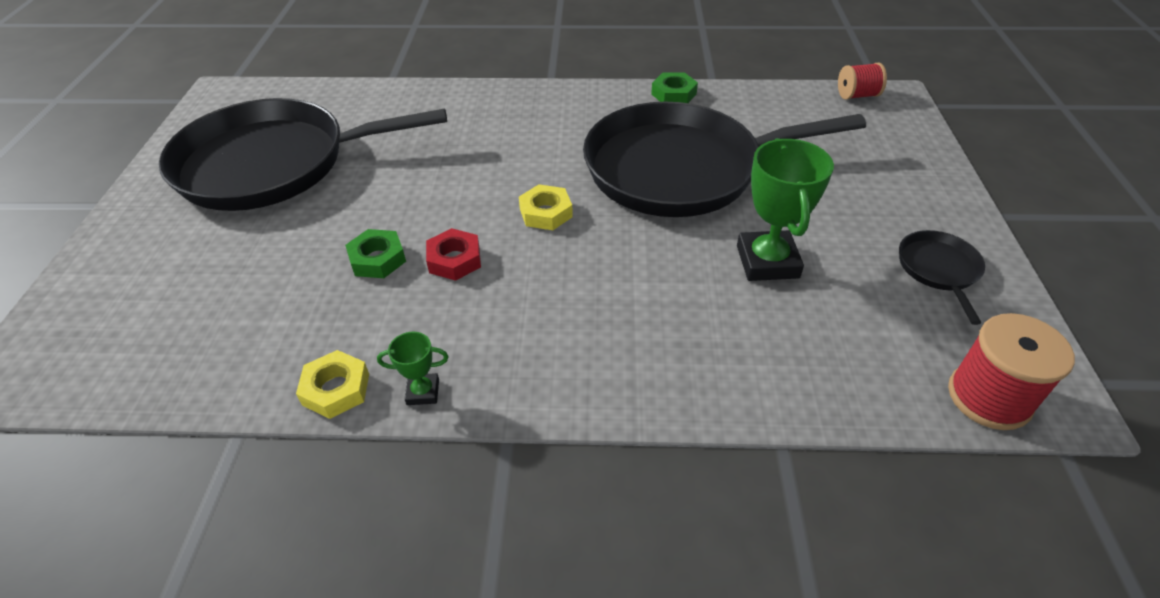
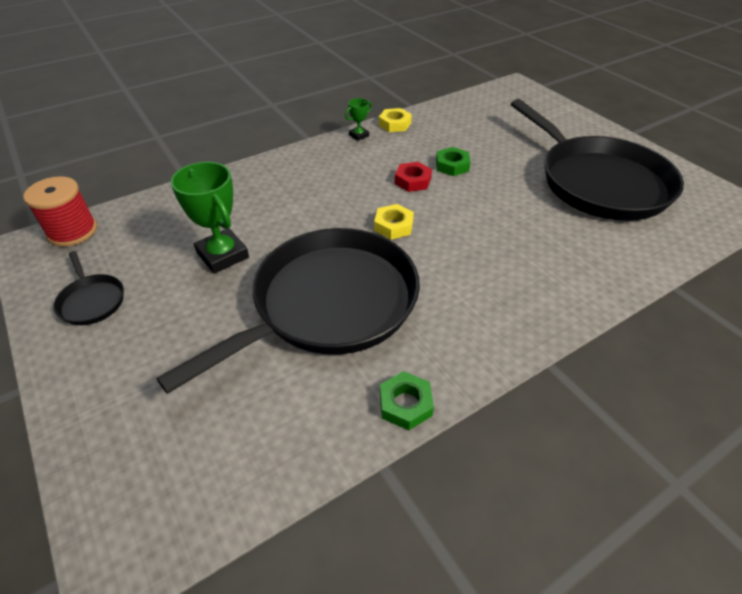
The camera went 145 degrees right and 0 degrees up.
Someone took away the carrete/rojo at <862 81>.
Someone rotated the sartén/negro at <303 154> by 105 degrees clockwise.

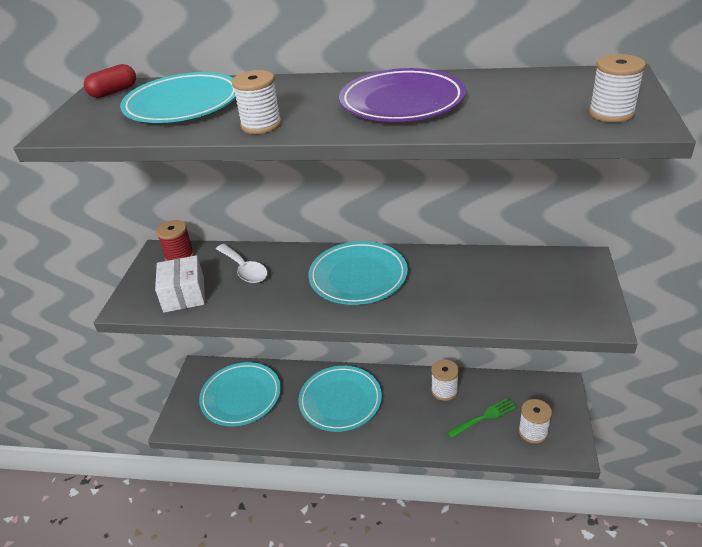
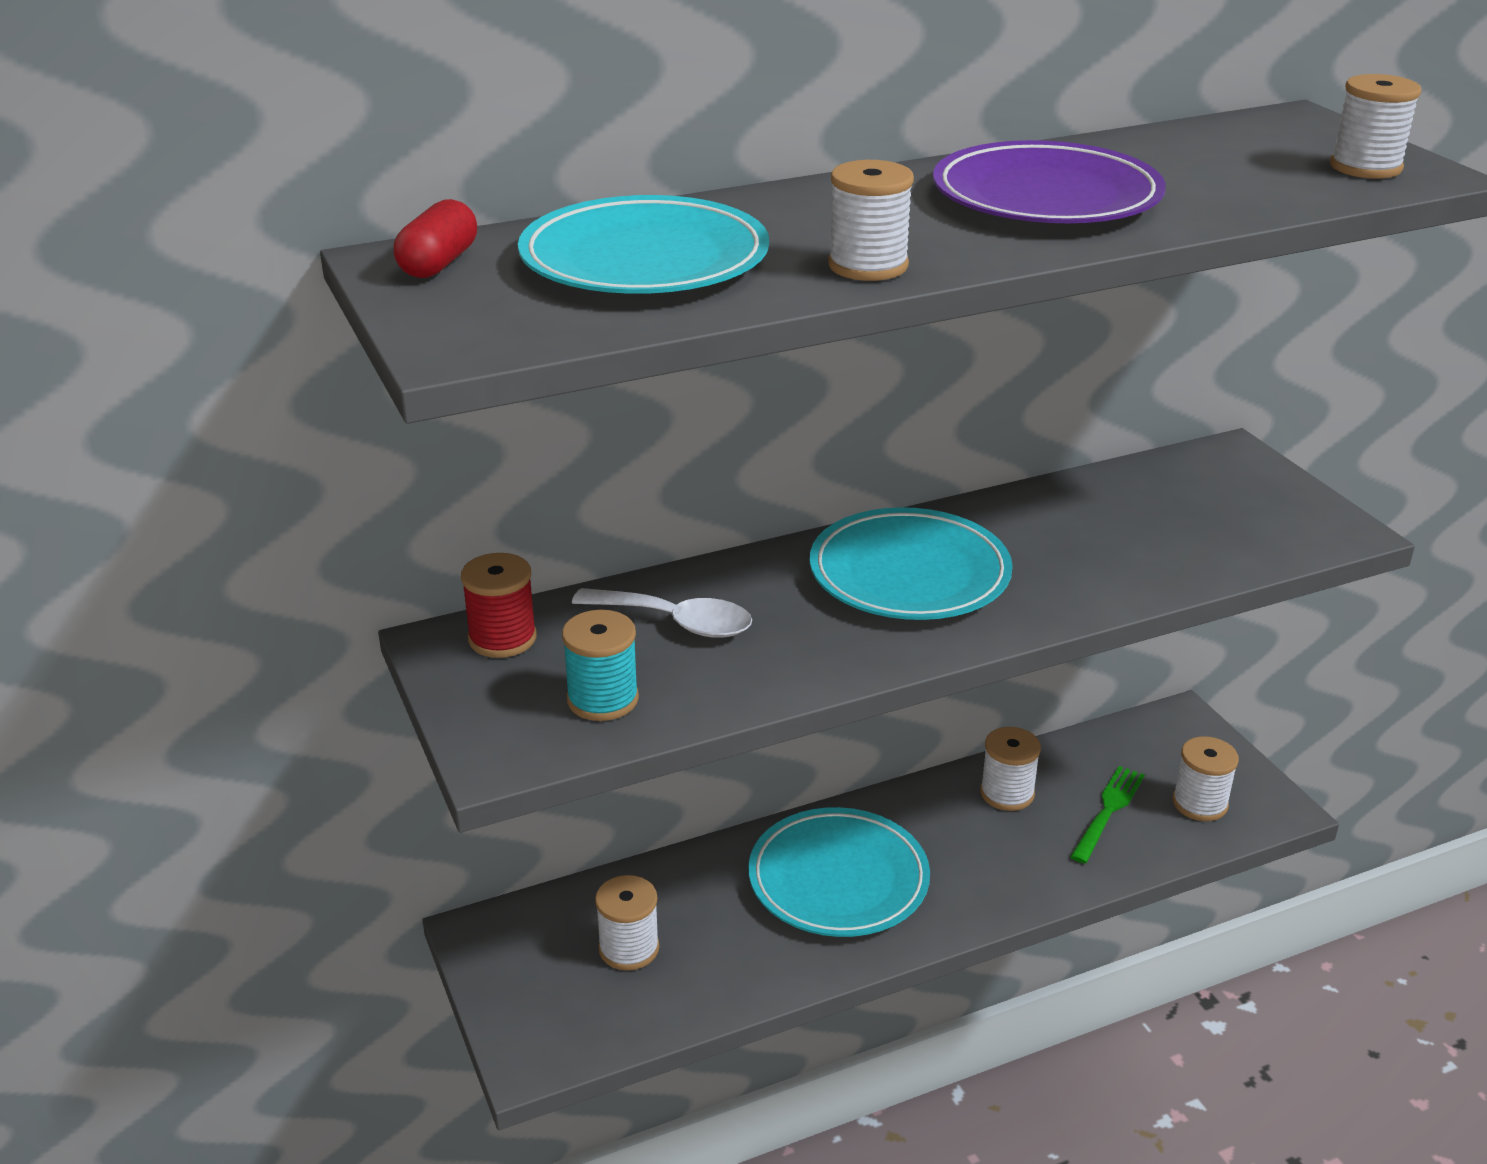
The camera went 35 degrees left and 5 degrees down.
Someone swapped the caja/blanco at <180 284> for the carrete/turquesa at <600 665>.
Someone swapped the plato/turquesa at <240 394> for the carrete/blanco at <627 923>.

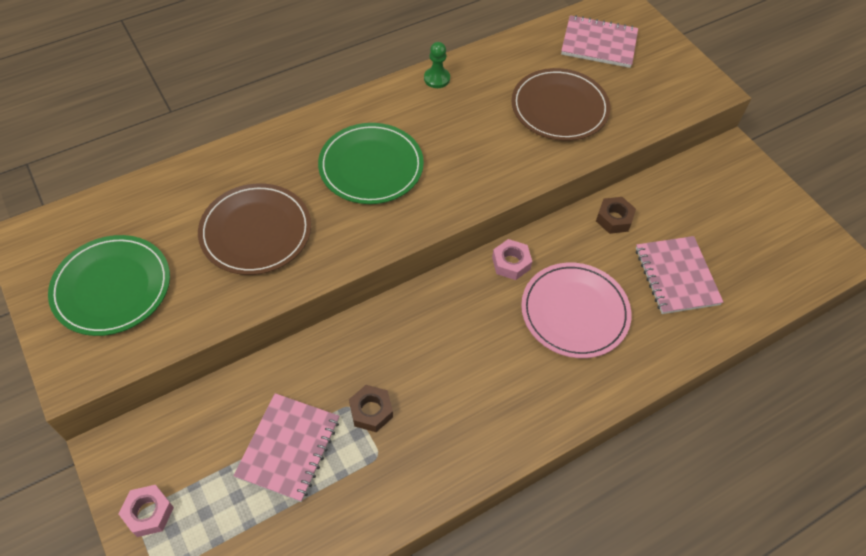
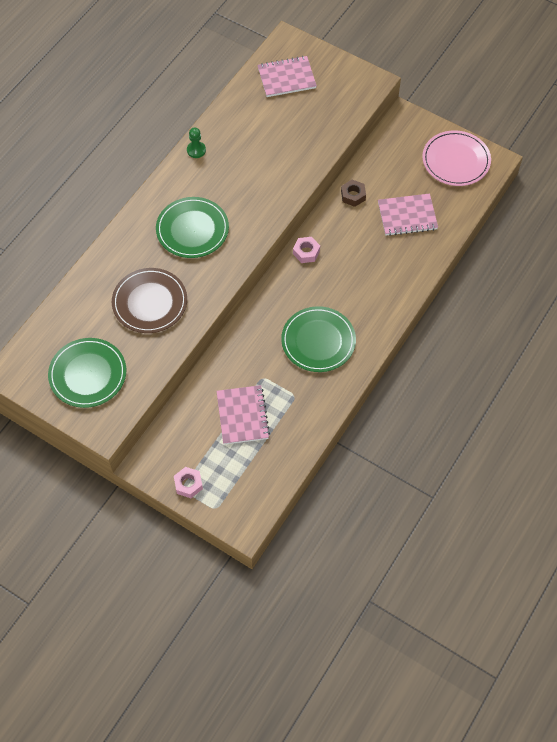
The camera went 25 degrees left and 5 degrees up.
Someone took away the tuerca/marrón at <371 408>.
Someone took away the plato/marrón at <560 104>.
Someone put down the plato/verde at <318 339>.
Someone carried the plato/rosa from <576 310> to <456 158>.
Someone rotated the cuaderno/rosa at <679 275> by 60 degrees counterclockwise.

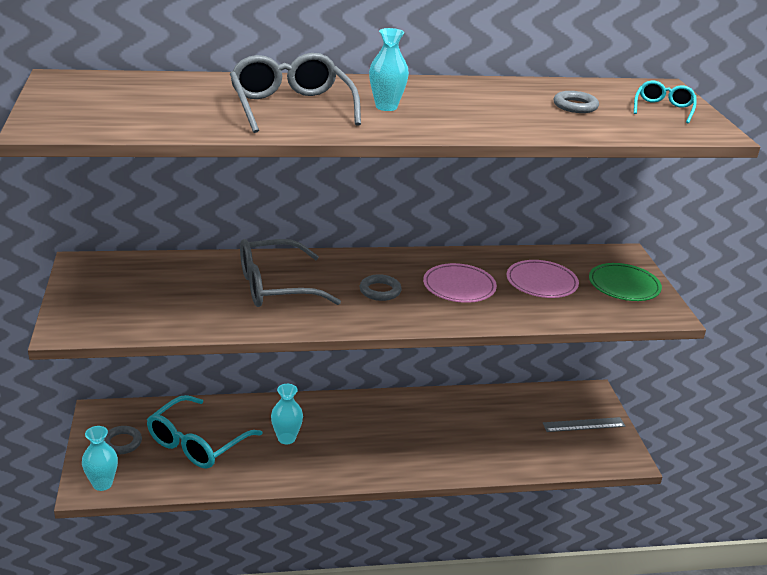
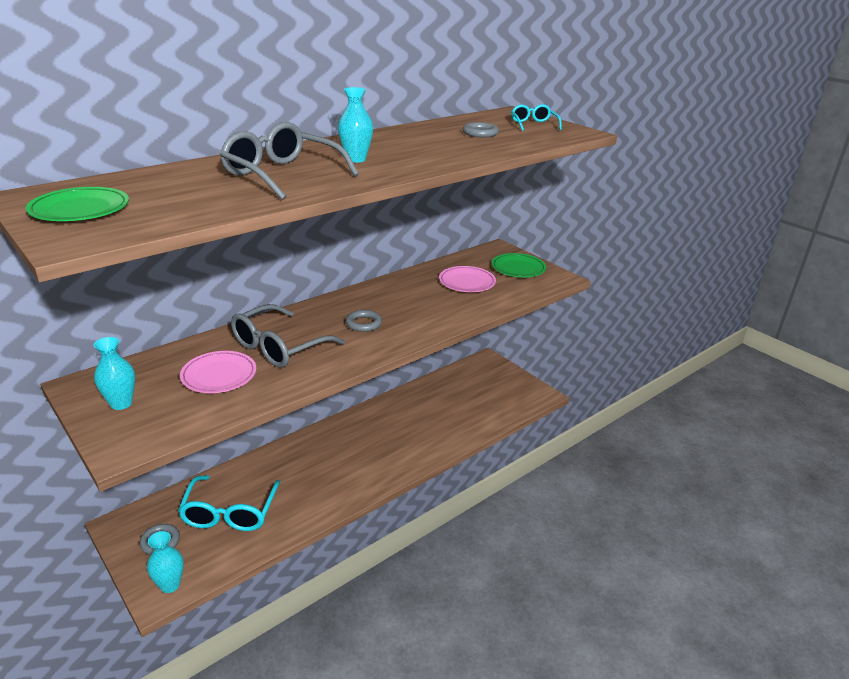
The camera went 30 degrees left and 0 degrees up.
Someone took away the regla/gris at <584 424>.
Someone put down the plato/verde at <77 204>.
Someone carried the florero/turquesa from <287 414> to <114 373>.
Someone carried the plato/rosa from <460 283> to <218 372>.

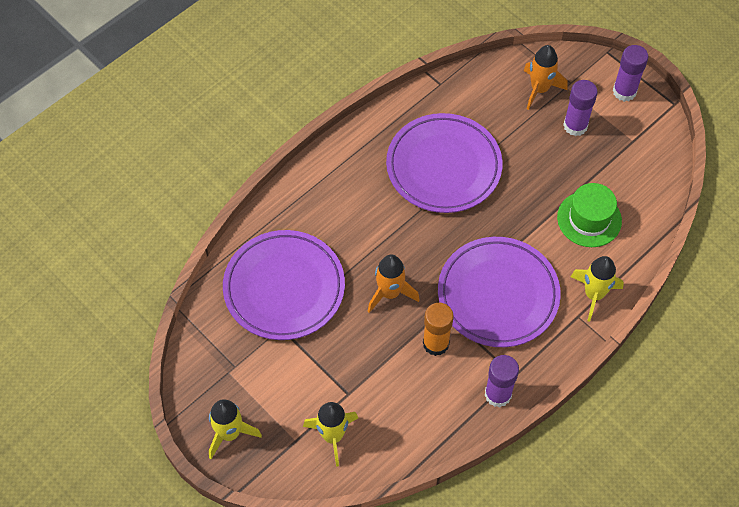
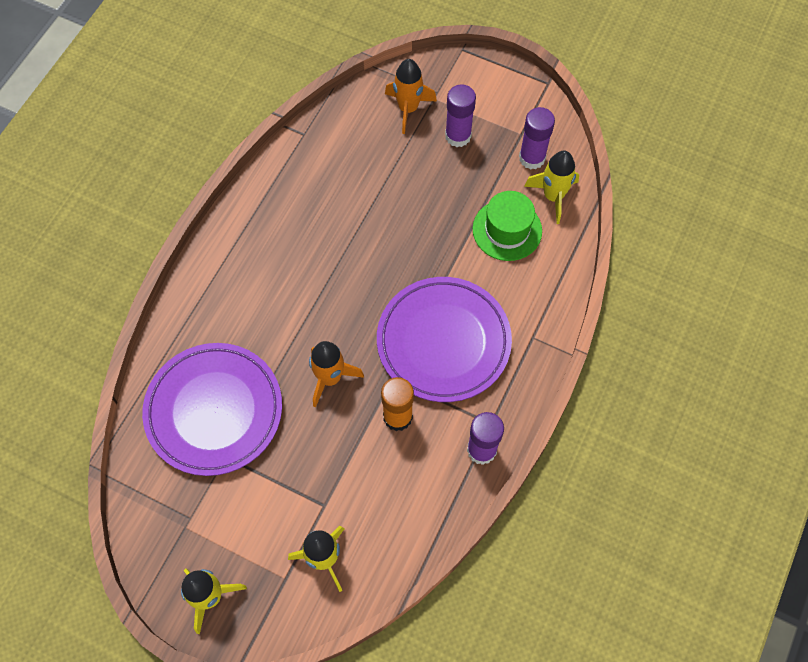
The camera went 20 degrees left and 5 degrees up.
Someone took away the plato/morado at <444 163>.
Someone carried the cohete/amarillo from <597 289> to <551 187>.
Someone carried the barra de pegamento/morado from <630 73> to <537 138>.

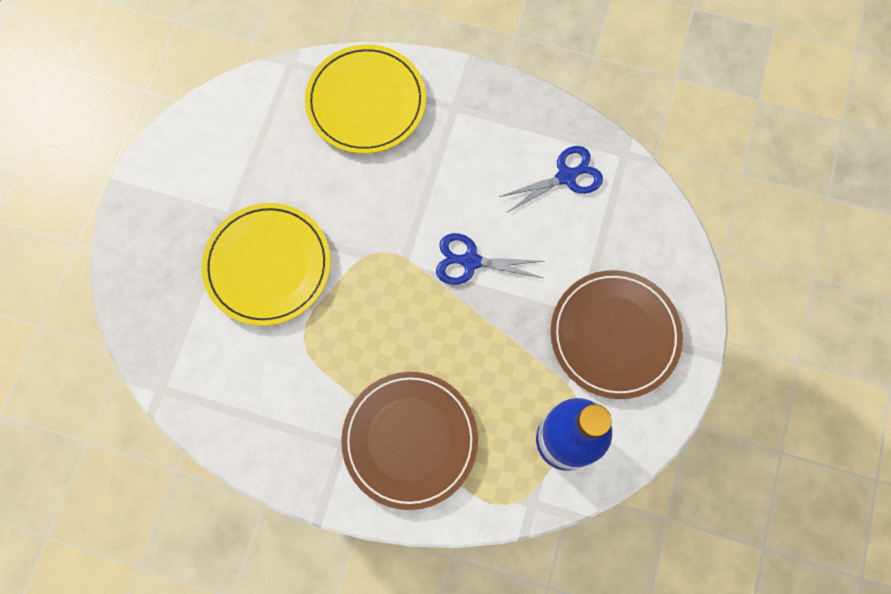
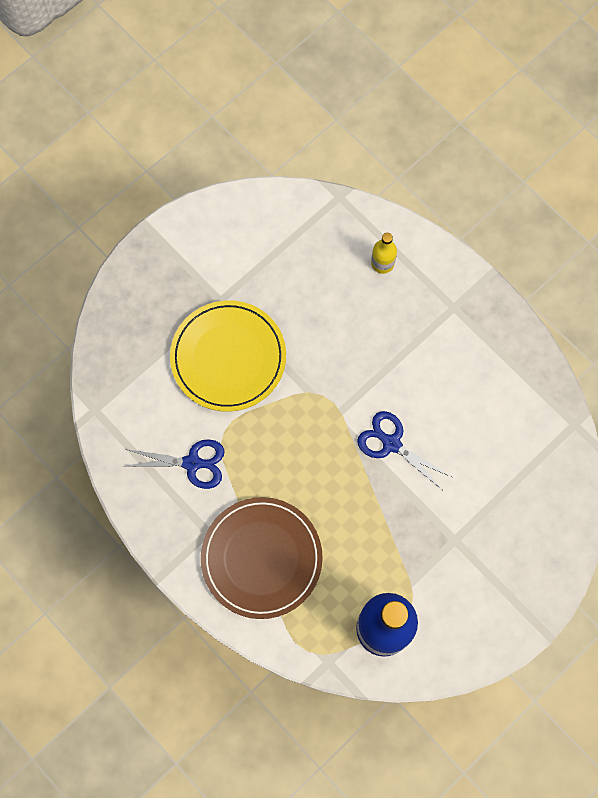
The camera went 30 degrees right and 0 degrees up.
Someone took away the plato/marrón at <617 334>.
Someone carried the tijeras/azul from <551 179> to <174 464>.
Someone swapped the plato/amarillo at <365 99> for the botella/amarillo at <384 253>.

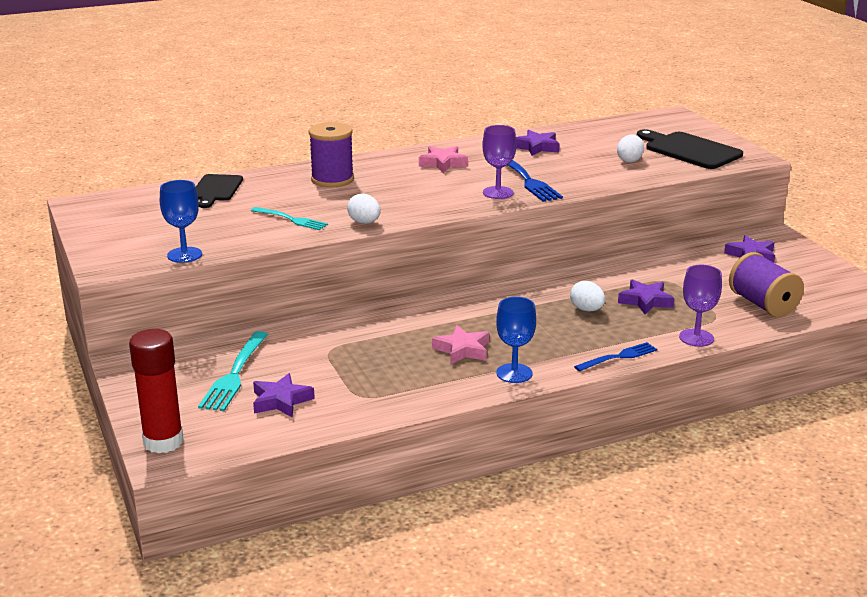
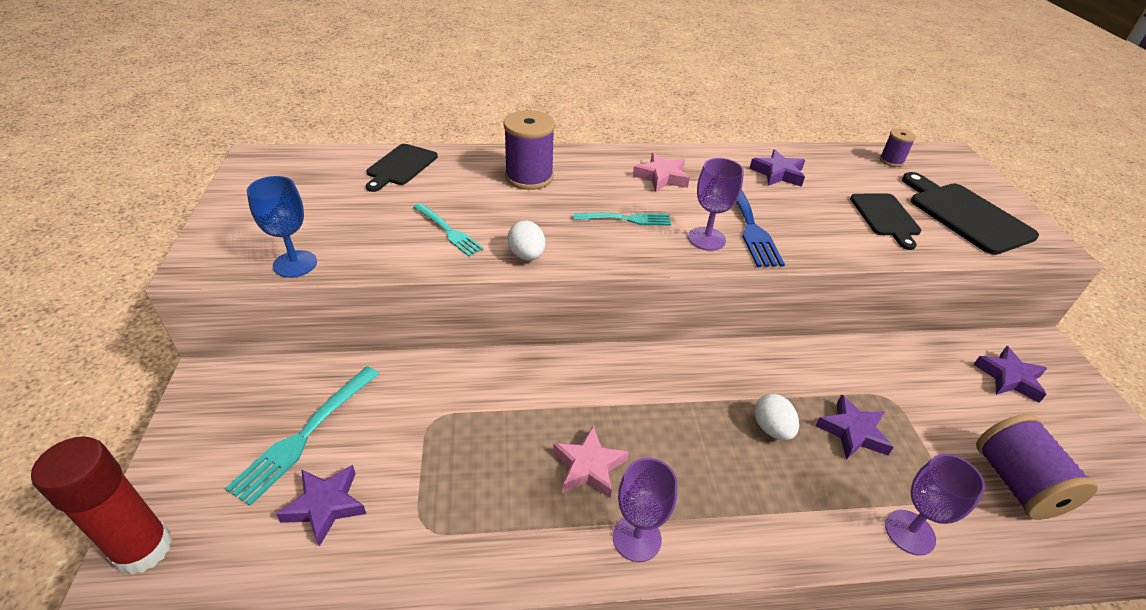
The camera went 15 degrees right and 15 degrees up.
Someone took away the tenedor/azul at <615 357>.
Someone put down the tenedor/turquesa at <622 219>.
Someone put down the carrete/morado at <898 148>.
Someone swapped the huevo/blanco at <630 148> for the tabla de cortar/negro at <885 222>.
Someone repainted the copa/azul at <516 340>, which became the copa/morado at <645 510>.

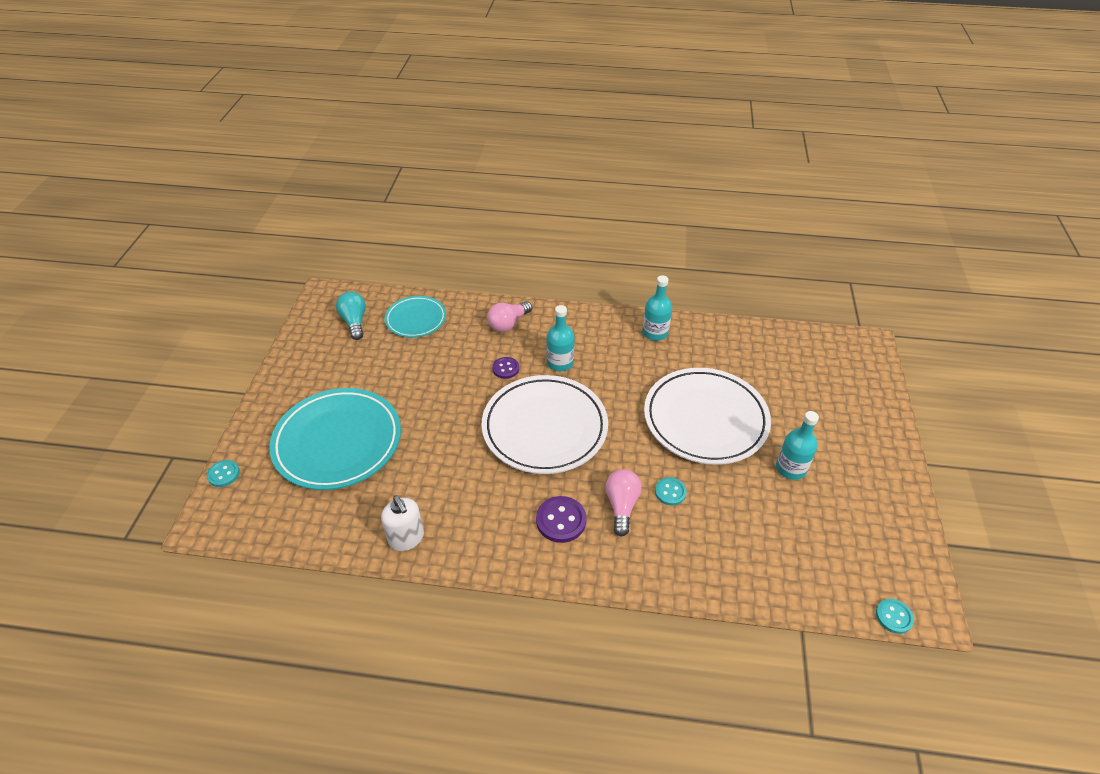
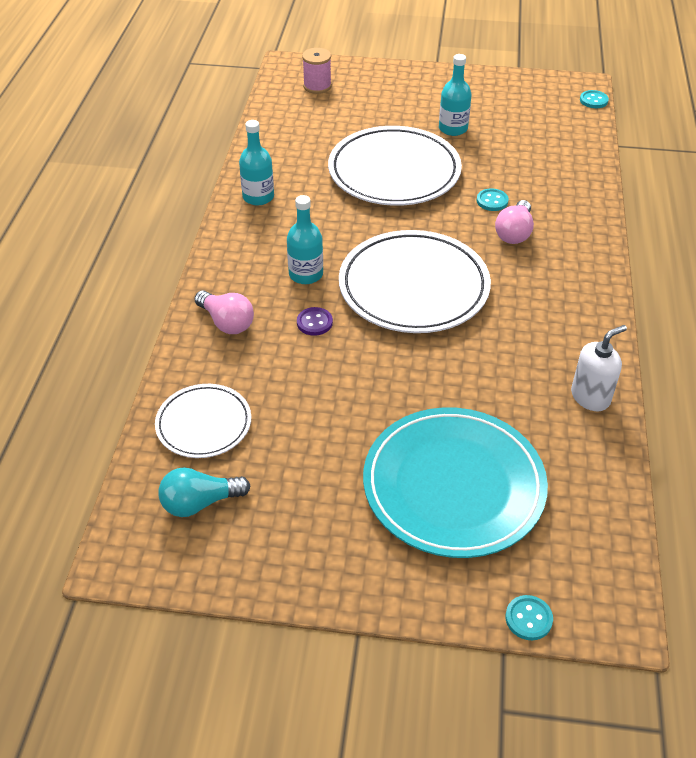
The camera went 90 degrees left and 0 degrees up.
Someone took away the botón/morado at <561 519>.
Someone put down the carrete/rosa at <317 71>.
Someone repainted the plato/turquesa at <415 317>, which became the plato/blanco at <203 421>.
Someone rotated the bombilla/rosa at <623 502> by 75 degrees counterclockwise.

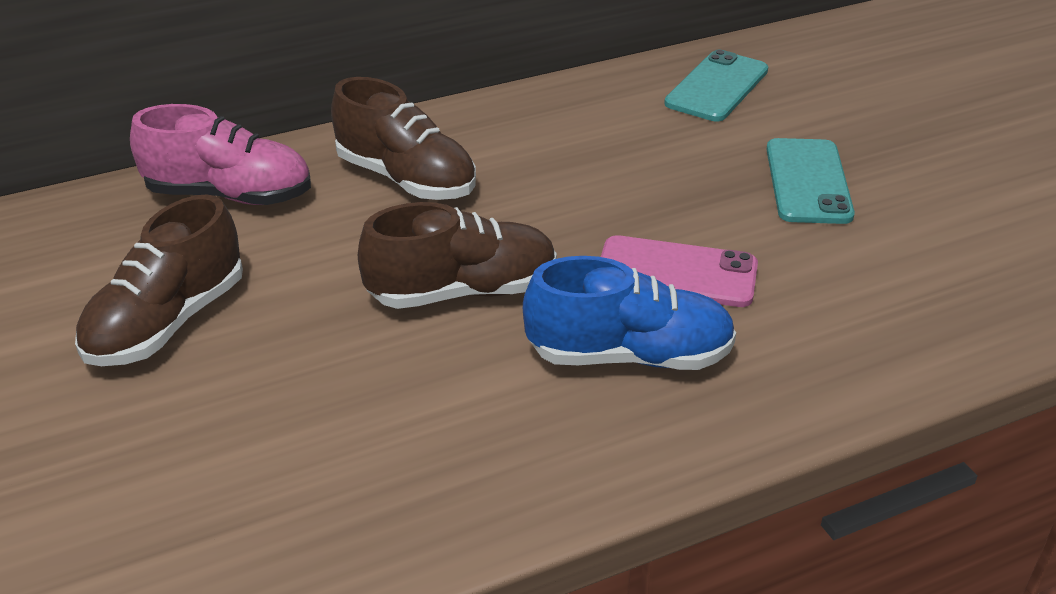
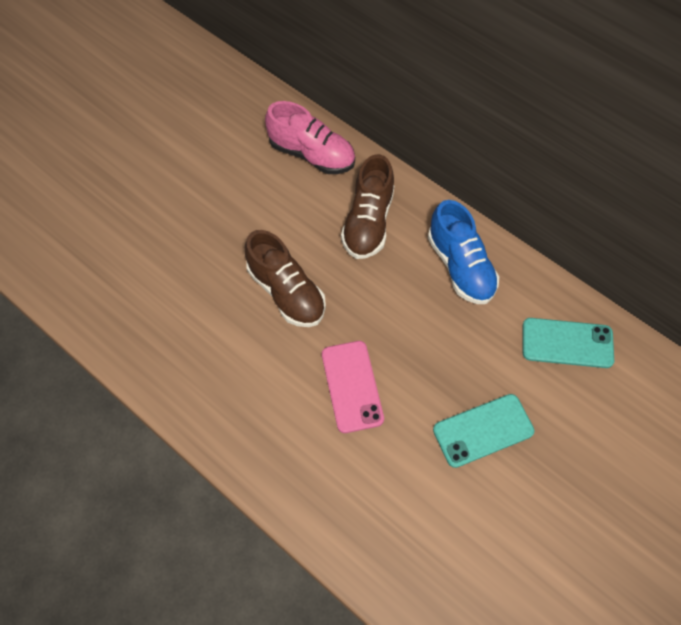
The camera went 65 degrees right and 25 degrees up.
Someone took away the zapato/marrón at <159 280>.
Someone carried the zapato/azul from <629 313> to <463 252>.
Someone rotated the zapato/rosa at <220 154> by 45 degrees counterclockwise.

